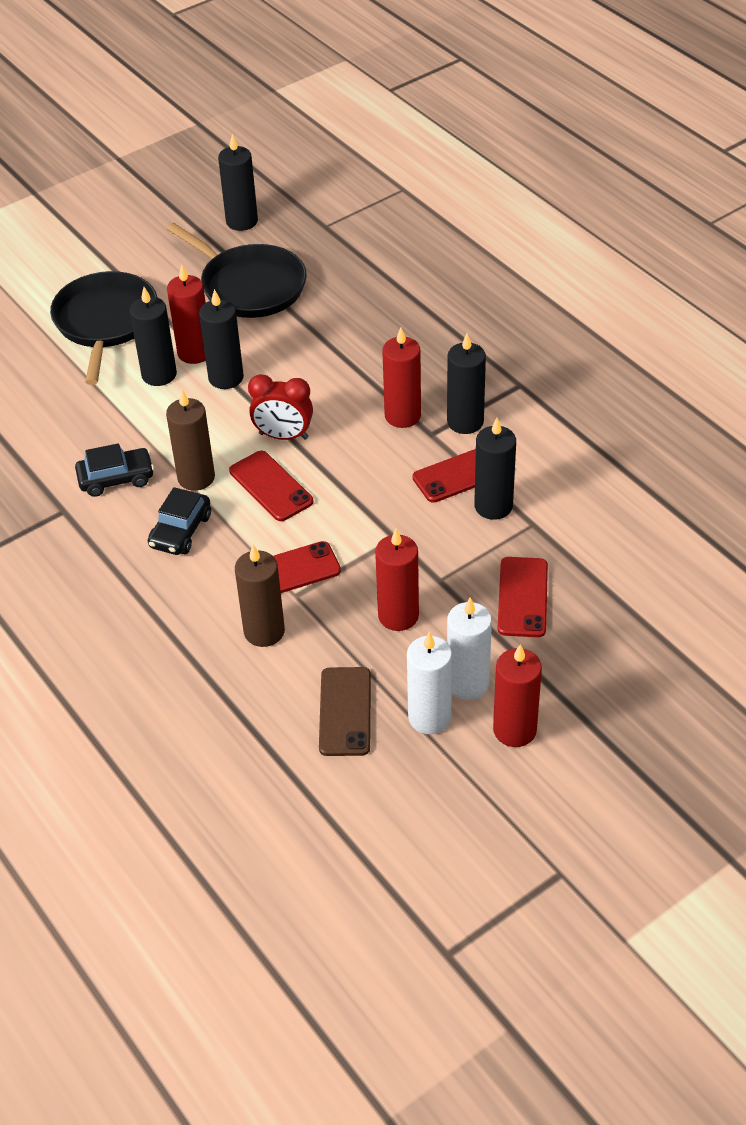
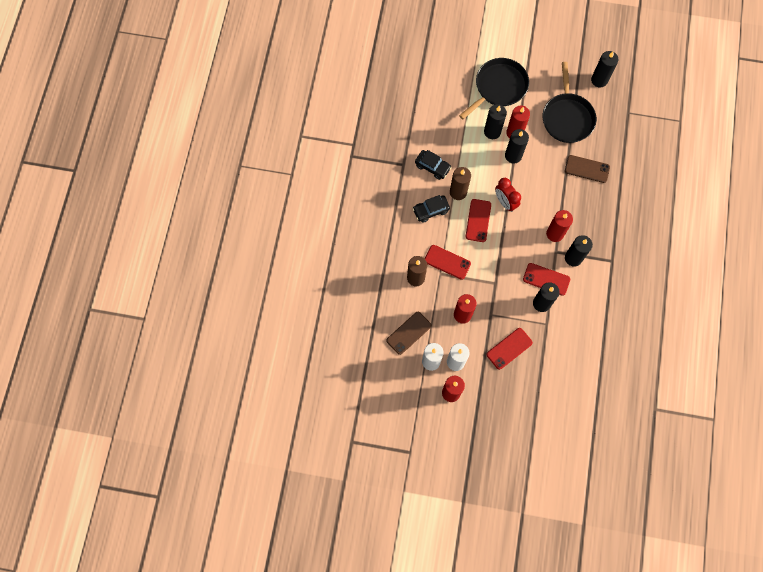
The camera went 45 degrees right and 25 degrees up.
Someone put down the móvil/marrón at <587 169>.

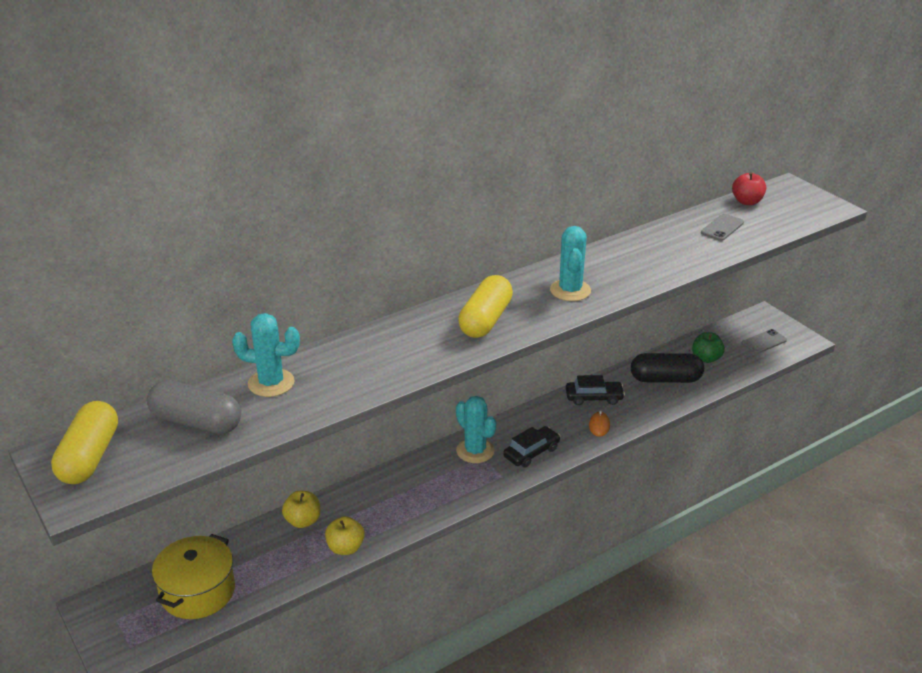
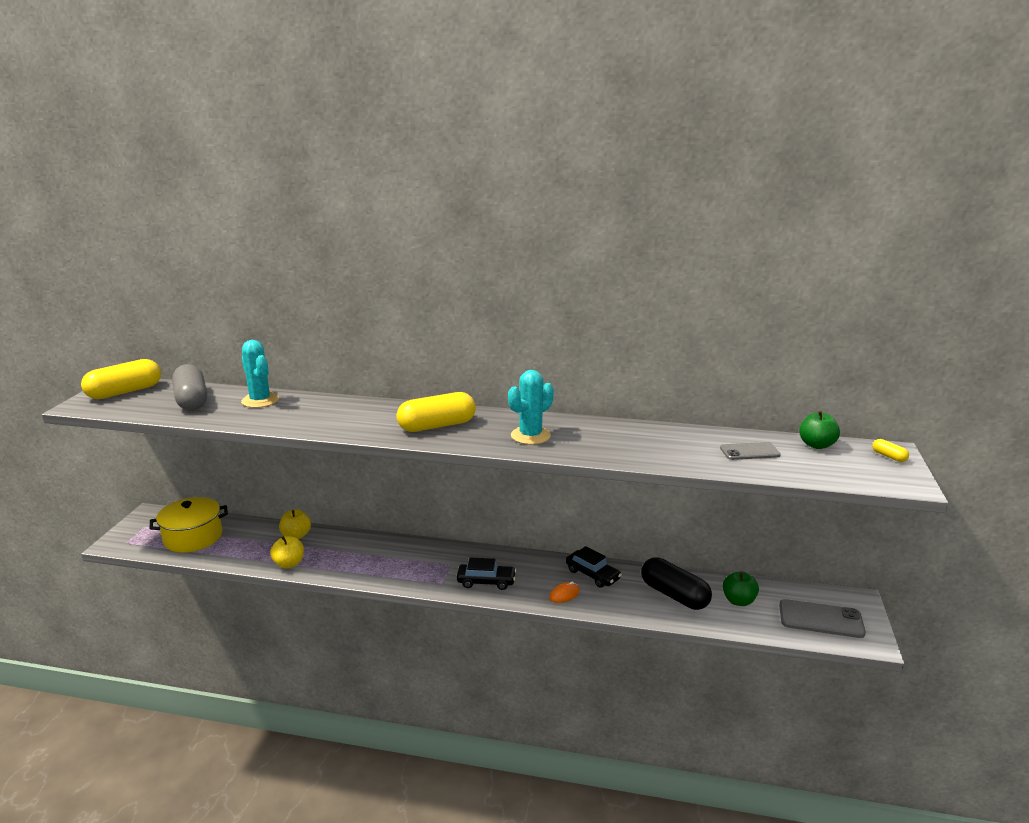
The camera went 45 degrees right and 10 degrees down.
Someone took away the cactus/turquesa at <476 429>.
Someone put down the cápsula/amarillo at <890 450>.
Someone repainted the manzana/rojo at <749 188>, which became the manzana/verde at <819 430>.
Someone scaled the móvil/gris at <764 341> by 1.53.

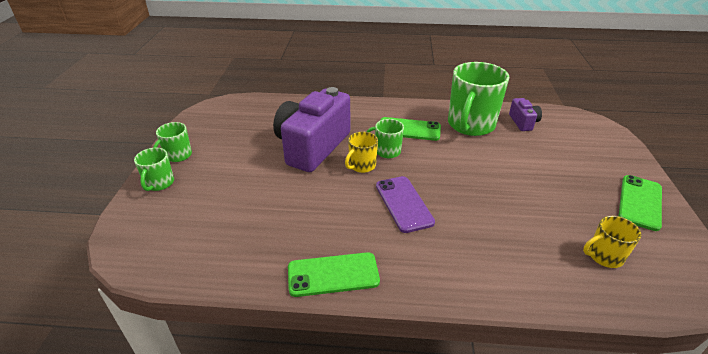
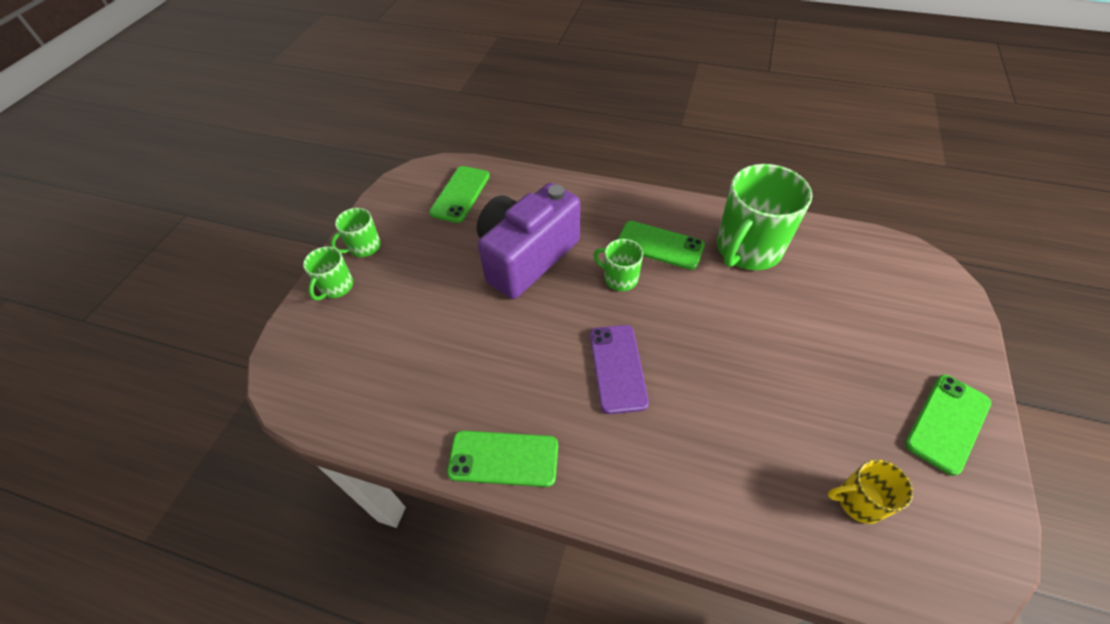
The camera went 15 degrees right and 15 degrees up.
Someone took away the taza/amarillo at <361 152>.
Someone took away the cámara/morado at <525 114>.
Someone put down the móvil/verde at <459 194>.

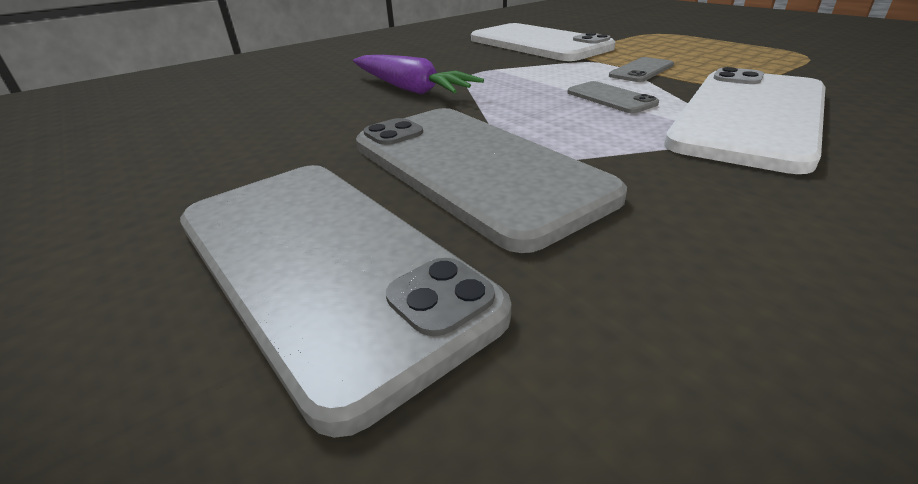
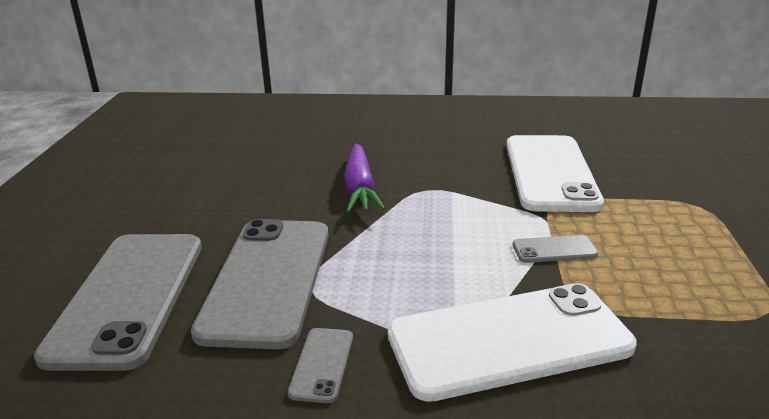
The camera went 40 degrees right and 5 degrees down.
Someone carried the móvil/gris from <613 97> to <320 365>.

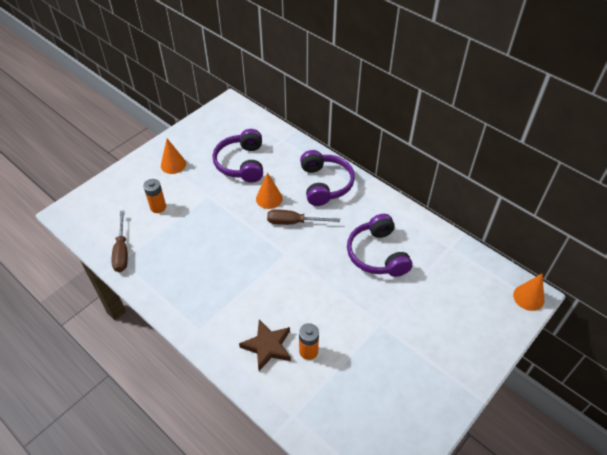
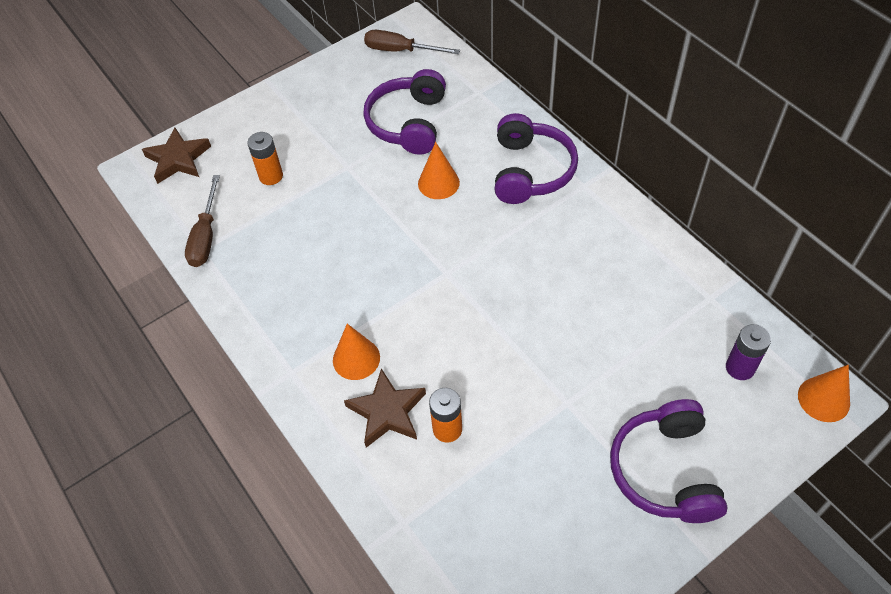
The camera went 15 degrees right and 5 degrees up.
Someone put down the estrella/marrón at <176 155>.
Someone put down the pila/morado at <748 352>.
Someone carried the cono/naranja from <173 156> to <356 352>.
Someone carried the destornillador/marrón from <303 217> to <412 42>.
Someone carried the auriculares/morado from <380 245> to <669 461>.

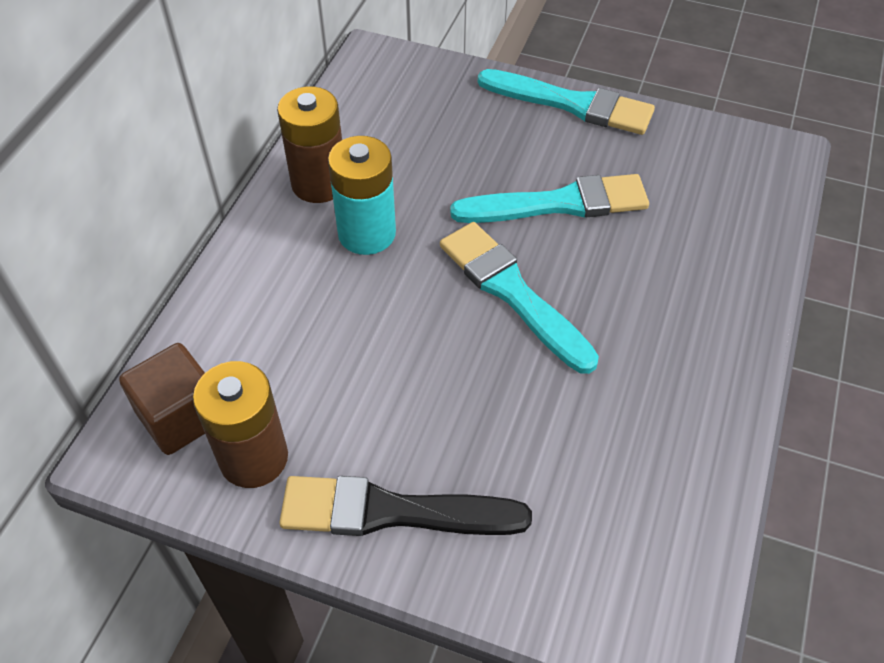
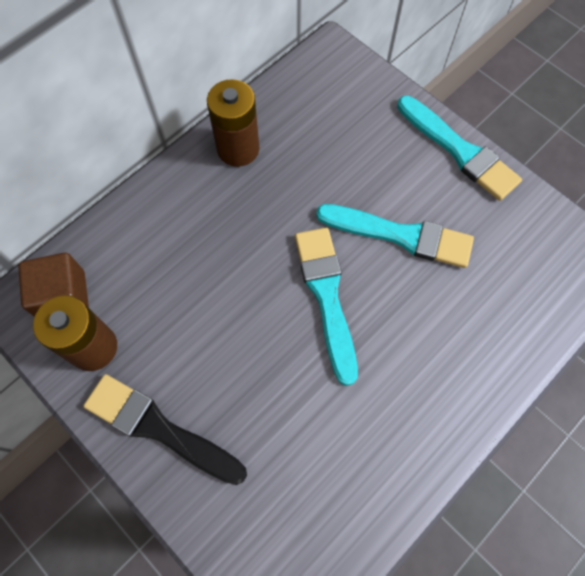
The camera went 25 degrees right and 15 degrees up.
Someone took away the pila/turquesa at <362 195>.

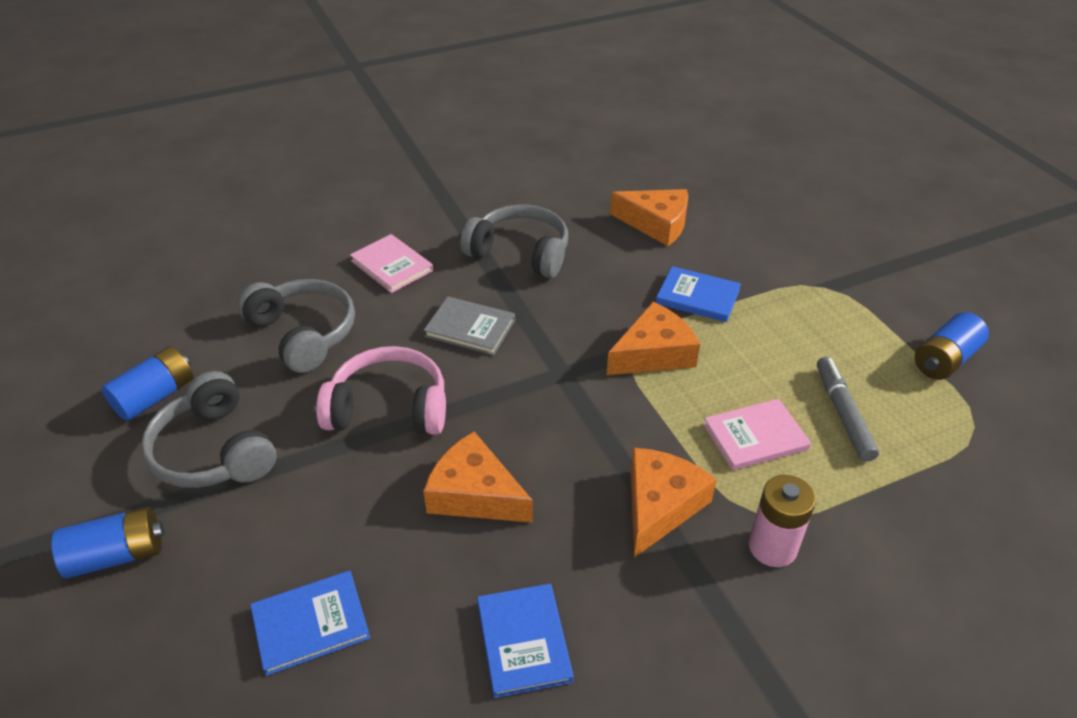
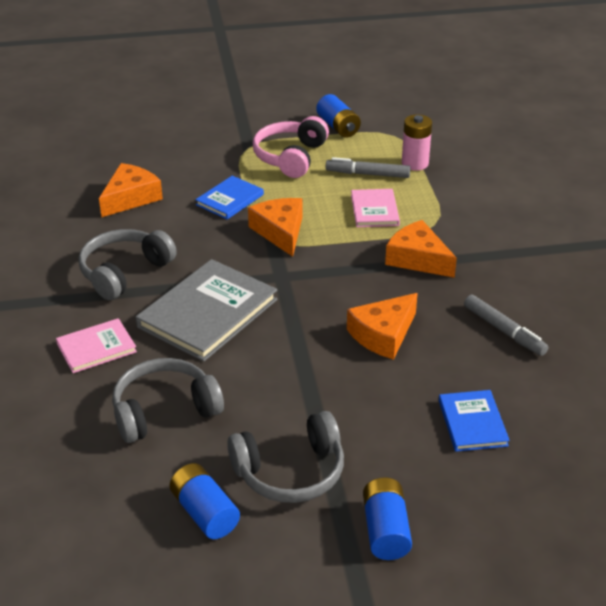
The camera went 75 degrees left and 5 degrees down.
Someone carried the auriculares/rosa from <381 390> to <291 147>.
Someone carried the pila/rosa from <782 521> to <417 142>.
Someone swapped the libro/azul at <525 641> for the rotulador/gris at <506 325>.
Someone scaled the libro/gris at <469 325> by 1.82.

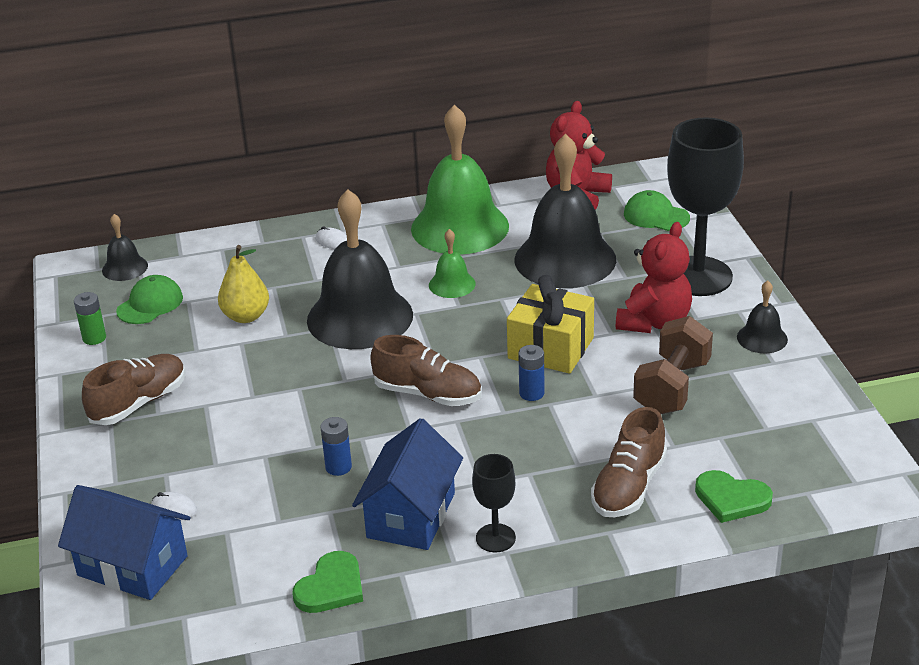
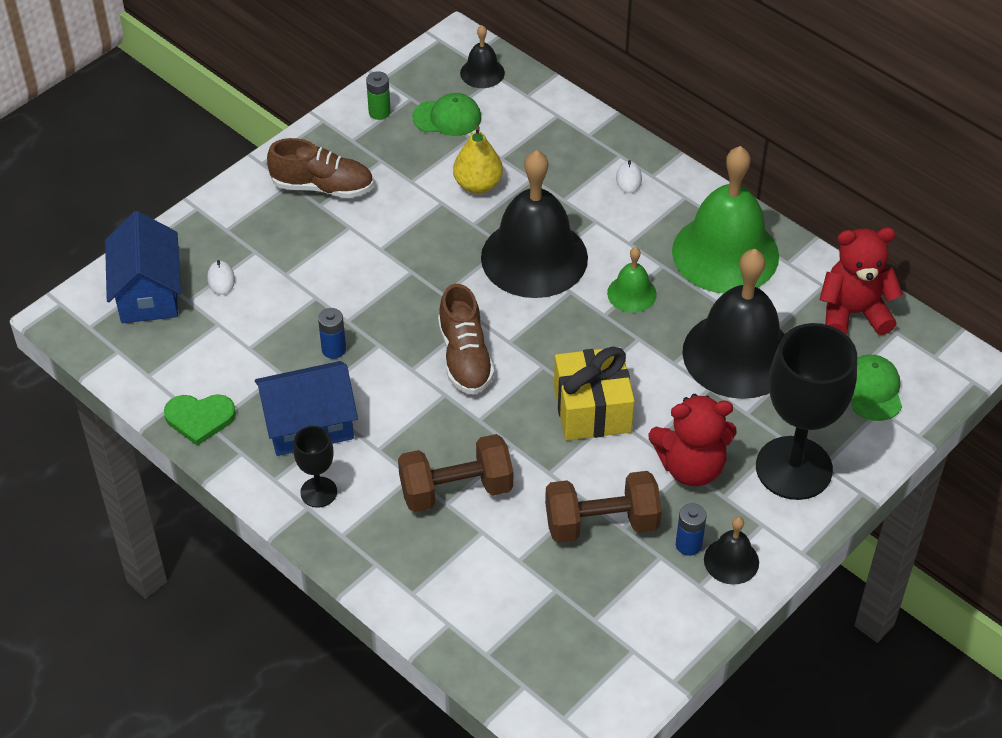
The camera went 55 degrees right and 15 degrees up.
Someone took away the zapato/marrón at <629 462>.
Someone took away the corazón/verde at <734 496>.
Someone put down the mancuerna/marrón at <455 473>.
Someone carried the pila/azul from <531 373> to <691 529>.

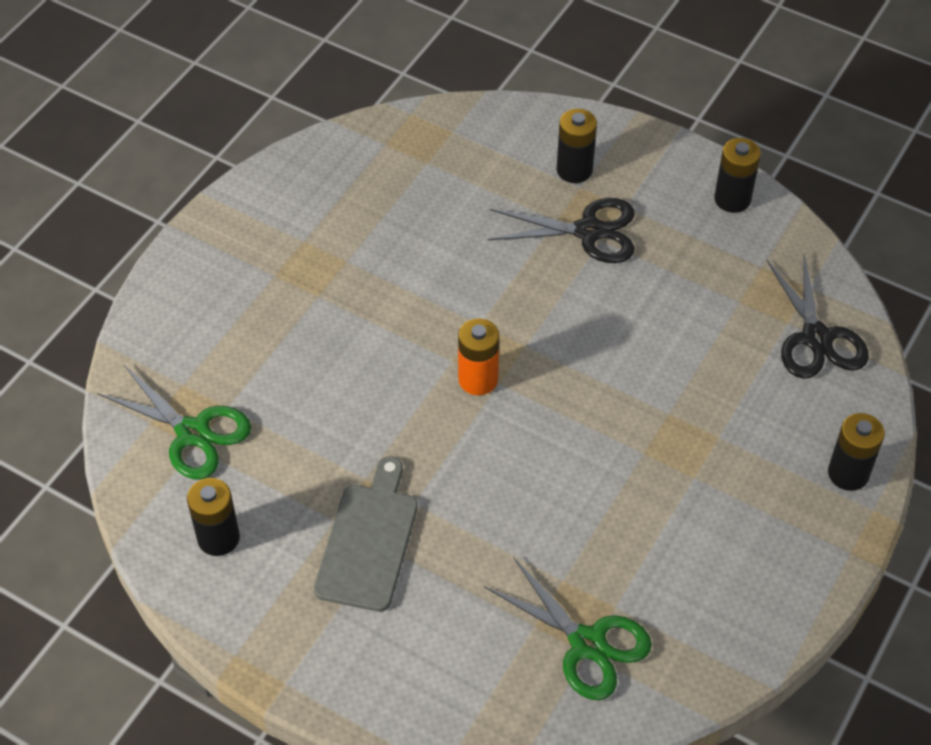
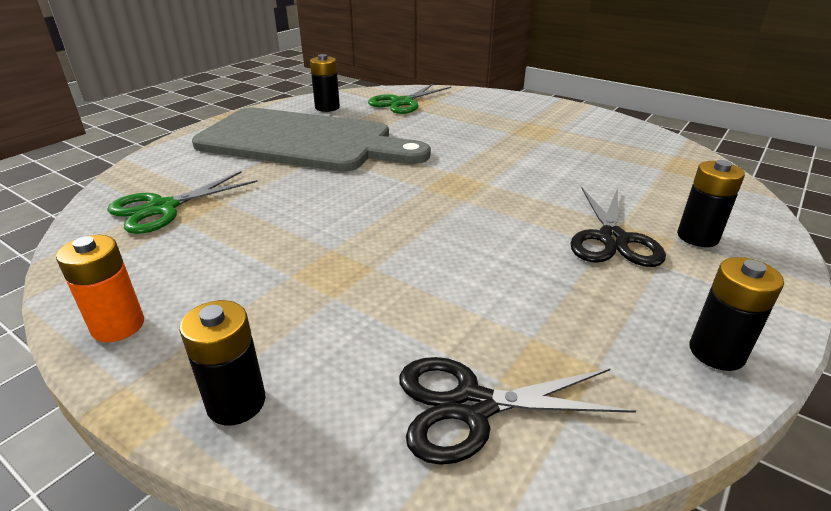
The camera went 95 degrees right and 20 degrees down.
Someone carried the pila/naranja from <478 356> to <100 288>.
Someone scaled the tabla de cortar/gris at <366 534> by 1.99.

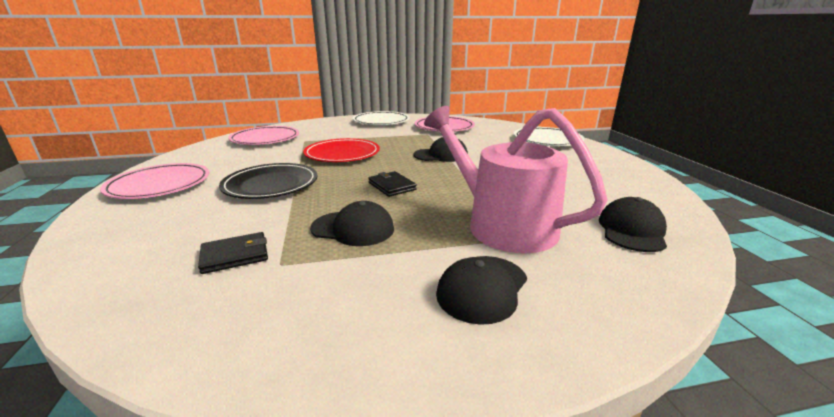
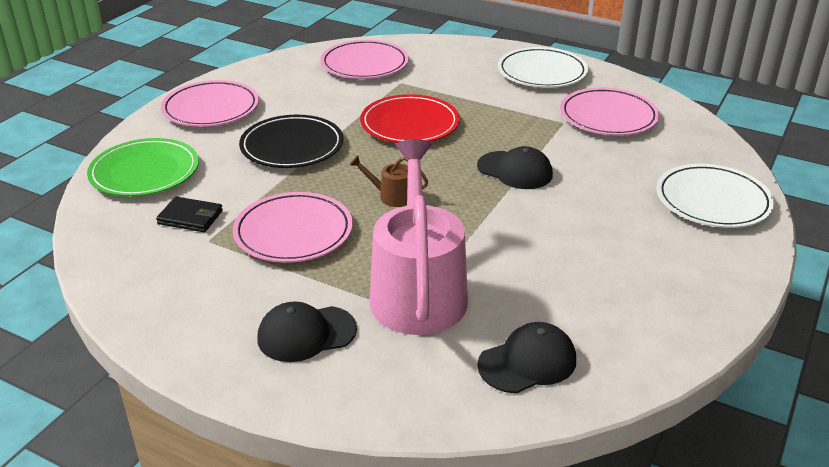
The camera went 40 degrees right and 10 degrees up.
Someone put down the plato/verde at <143 167>.
Someone swapped the gorra/negro at <352 223> for the plato/rosa at <293 227>.
Someone swapped the cartera/negro at <392 184> for the regadera/marrón at <389 181>.

